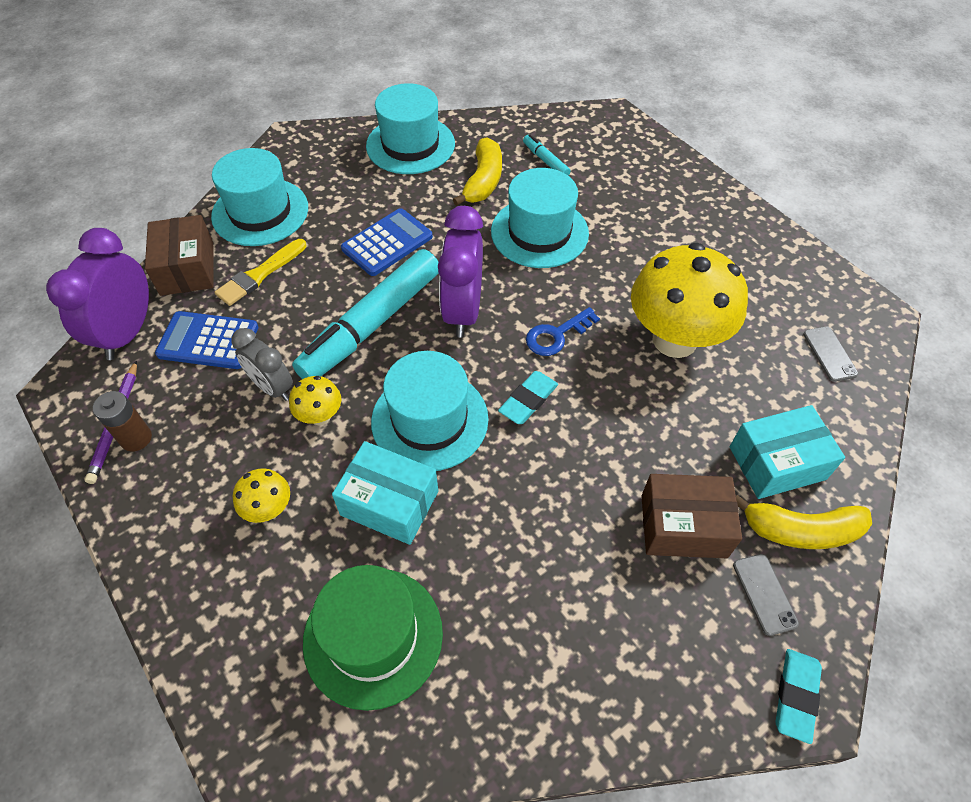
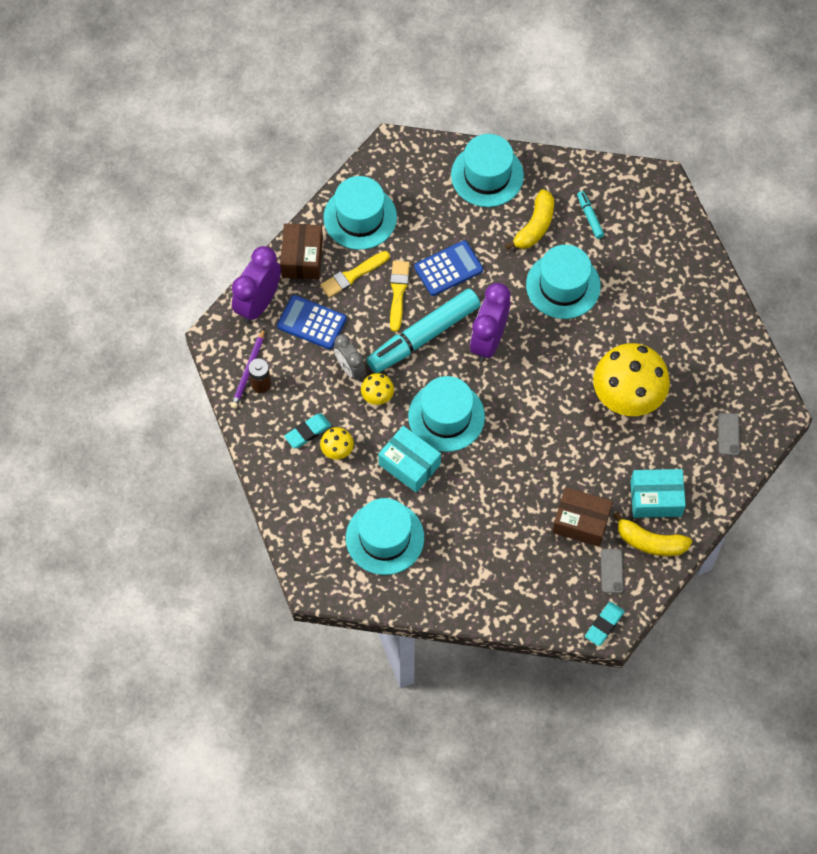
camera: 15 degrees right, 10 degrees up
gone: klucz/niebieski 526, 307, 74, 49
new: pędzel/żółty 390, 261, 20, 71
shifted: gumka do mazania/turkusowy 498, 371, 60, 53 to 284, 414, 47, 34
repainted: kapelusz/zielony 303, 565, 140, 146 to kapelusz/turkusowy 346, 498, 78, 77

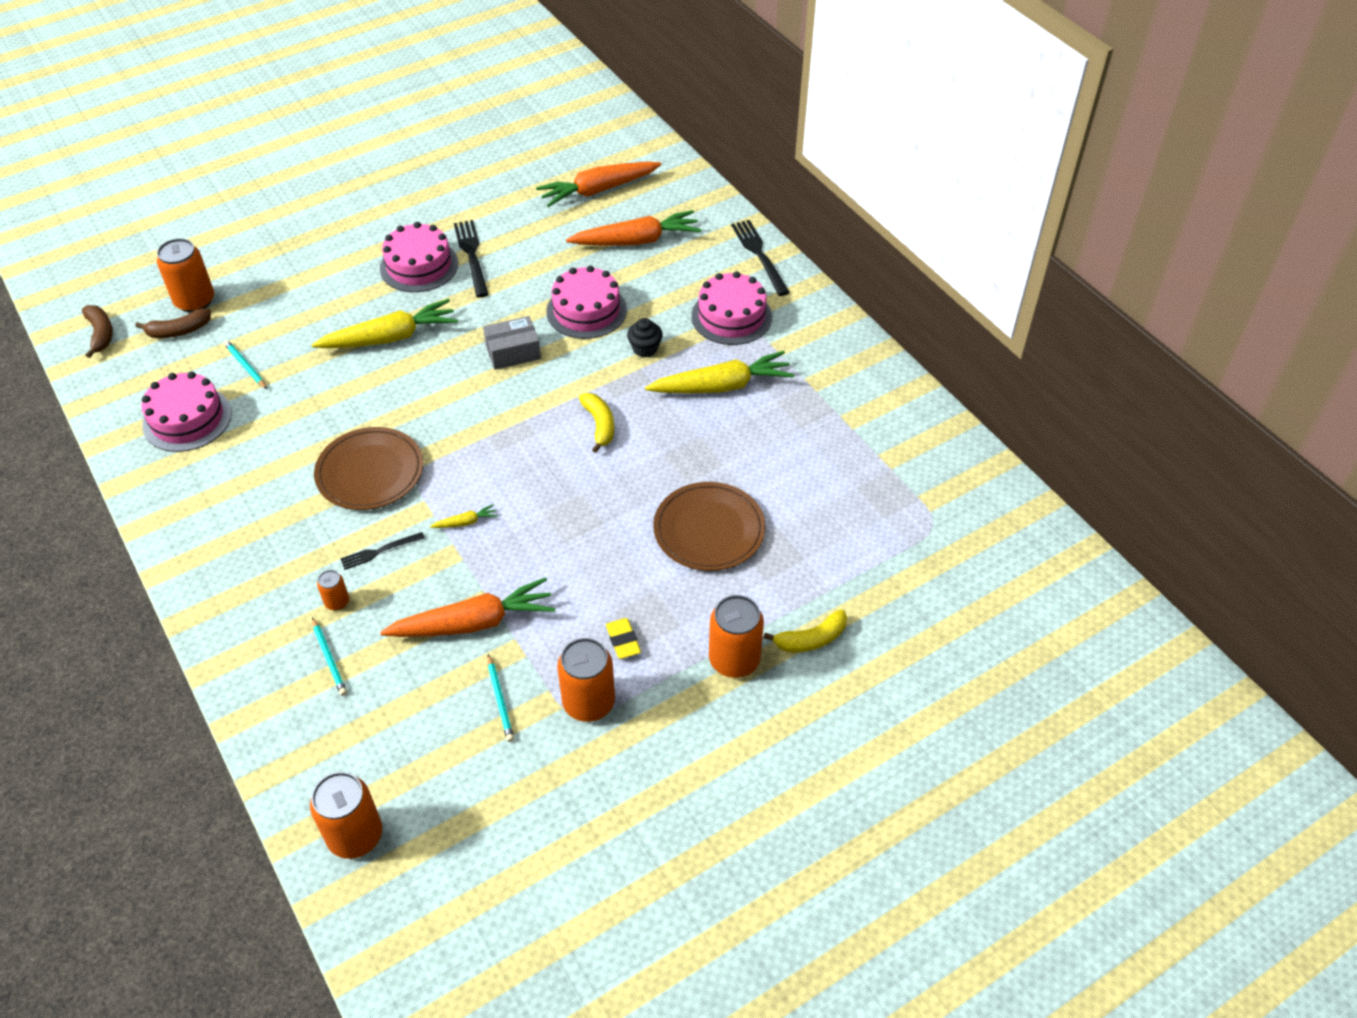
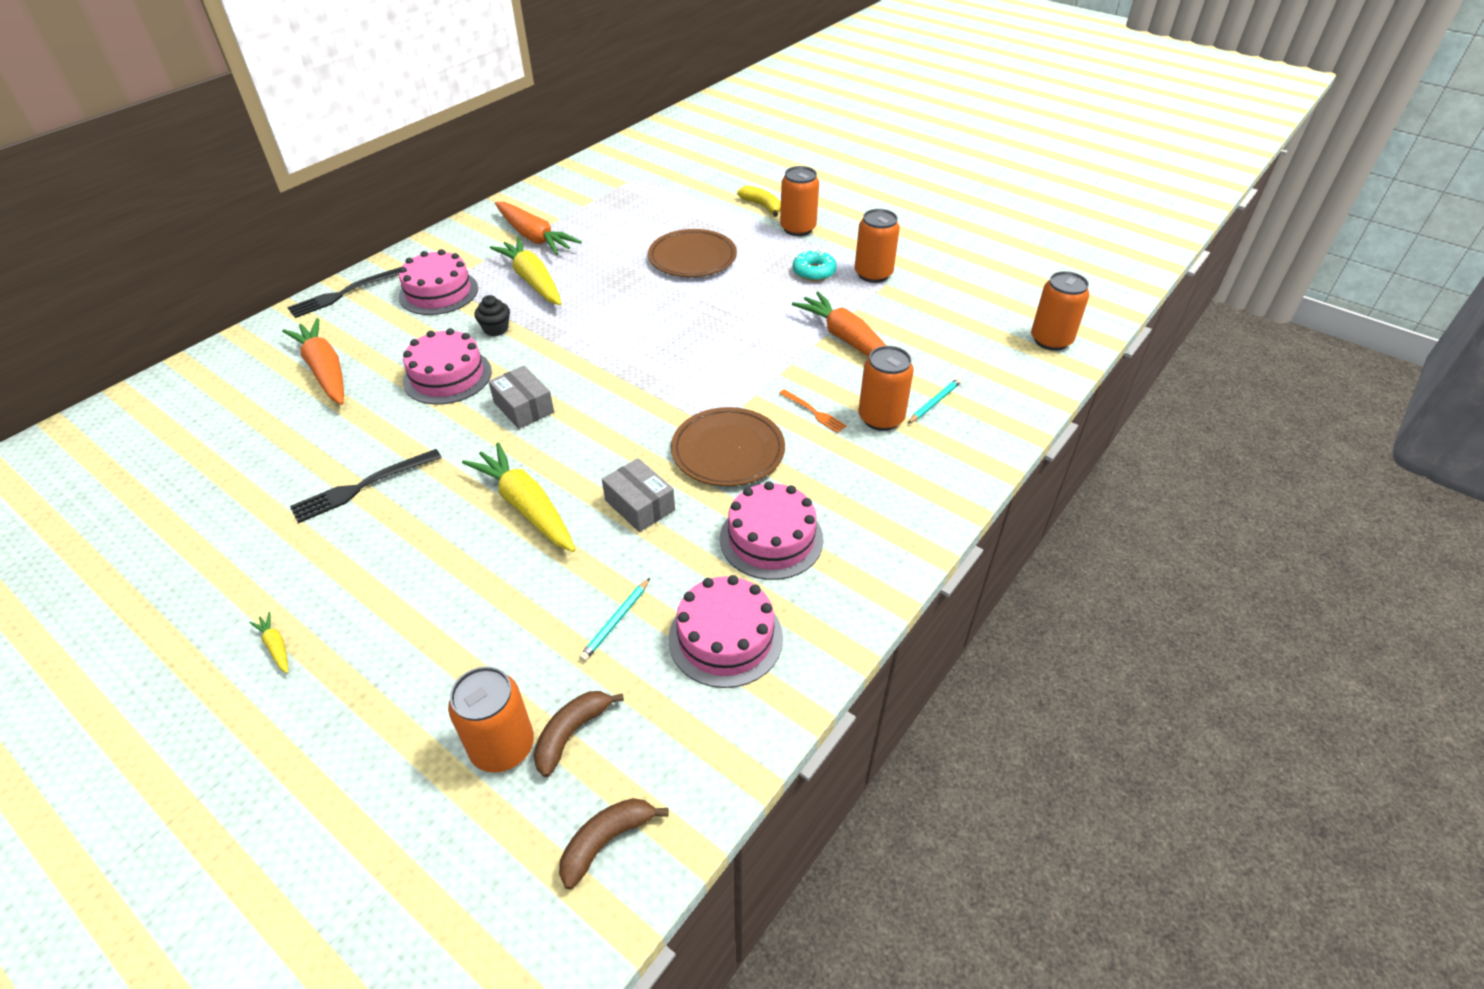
camera: 110 degrees left, 5 degrees down
gone: banan/żółty 579, 393, 35, 60; ołówek/turkusowy 488, 654, 26, 88
new: pudełko/szary 602, 458, 73, 74
shifted: marchewka/pomarańczowy 536, 162, 125, 45 to 495, 202, 87, 53; tort/różowy 380, 222, 78, 70 to 720, 481, 104, 99; marchewka/żółty 430, 504, 68, 24 to 249, 612, 39, 61
swapped: gumka do mazania/żółty 606, 618, 35, 41 to donut/turkusowy 793, 249, 44, 32
repainted: widelec/czarny 341, 532, 84, 38 to widelec/pomarańczowy 779, 389, 68, 44
rotated: banan/brązowy 135, 309, 76, 29 = 533, 691, 91, 86 105 degrees counterclockwise
scaled: puszka/pomarańczowy 317, 570, 32, 41 = 858, 346, 56, 85 x1.97

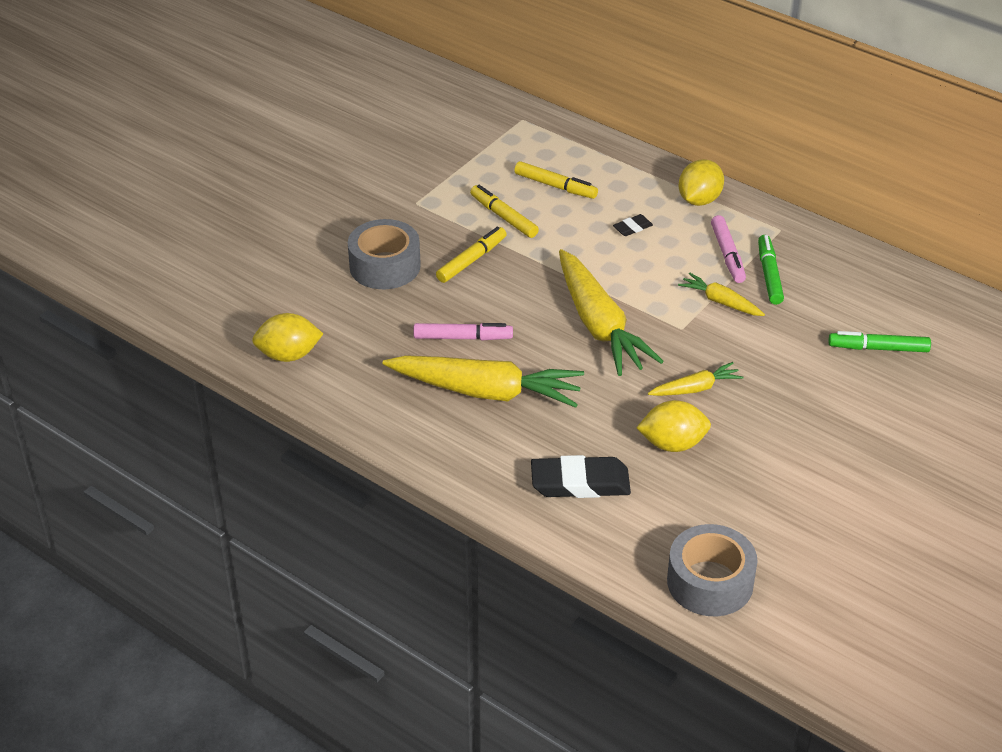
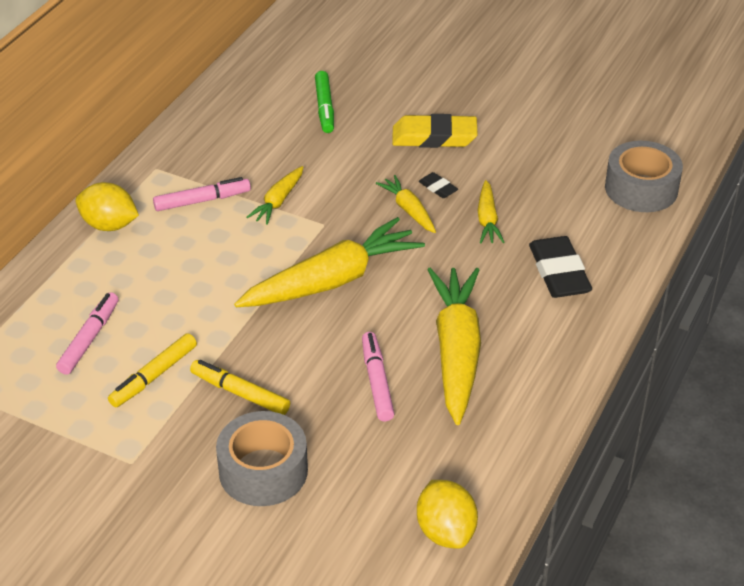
camera: 100 degrees left, 0 degrees up
gone: flamaster/zielony 758, 235, 26, 70
new: gumka do mazania/żółty 392, 114, 86, 34
shifted: gumka do mazania/czarny 613, 214, 40, 22 to 419, 172, 39, 26
swapped: cytryna/żółty 636, 400, 75, 52 to marchewka/żółty 477, 180, 27, 63
repainted: flamaster/żółty 514, 161, 84, 38 to flamaster/różowy 56, 292, 62, 83

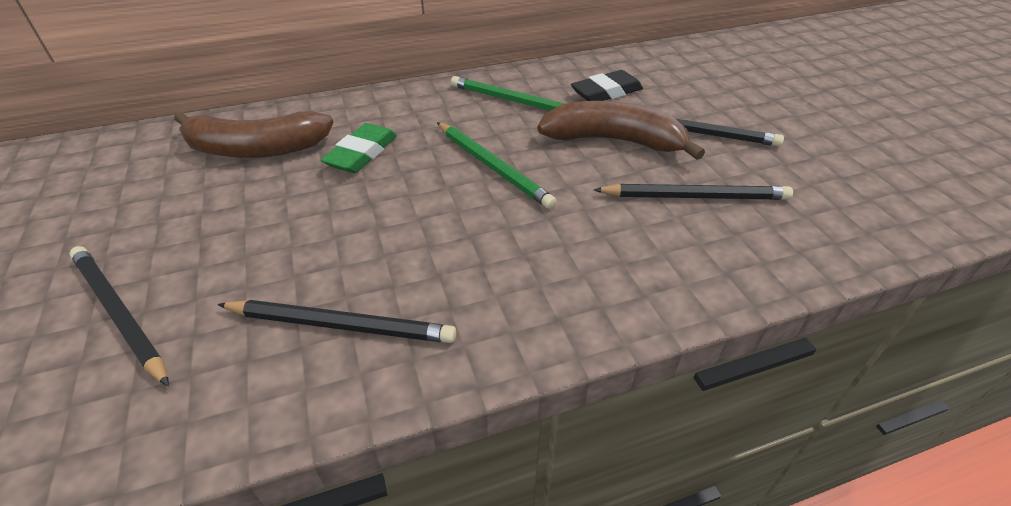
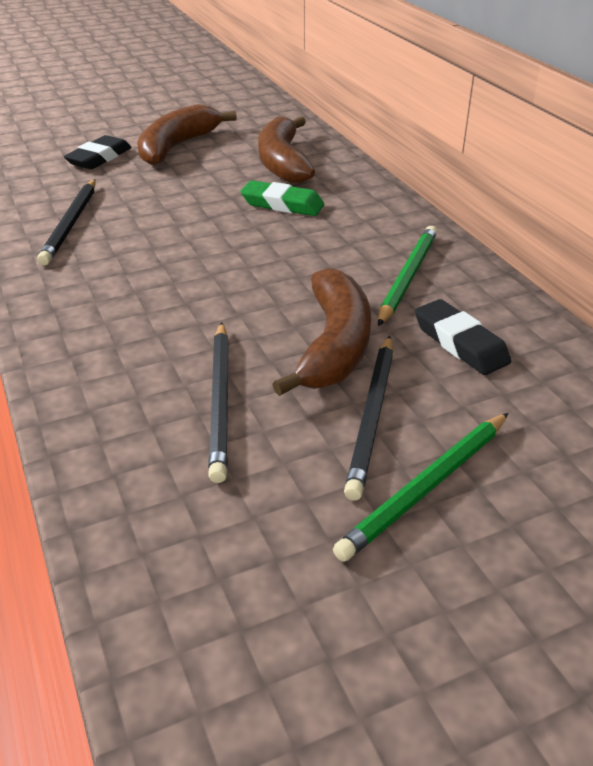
camera: 85 degrees right, 5 degrees down
new: banan/brązowy 137, 104, 100, 61
shifted: ołówek/zielony 437, 122, 120, 87 to 333, 413, 175, 149
swapped: ołówek/czarny 69, 246, 100, 140 to gumka do mazania/czarny 64, 135, 67, 34

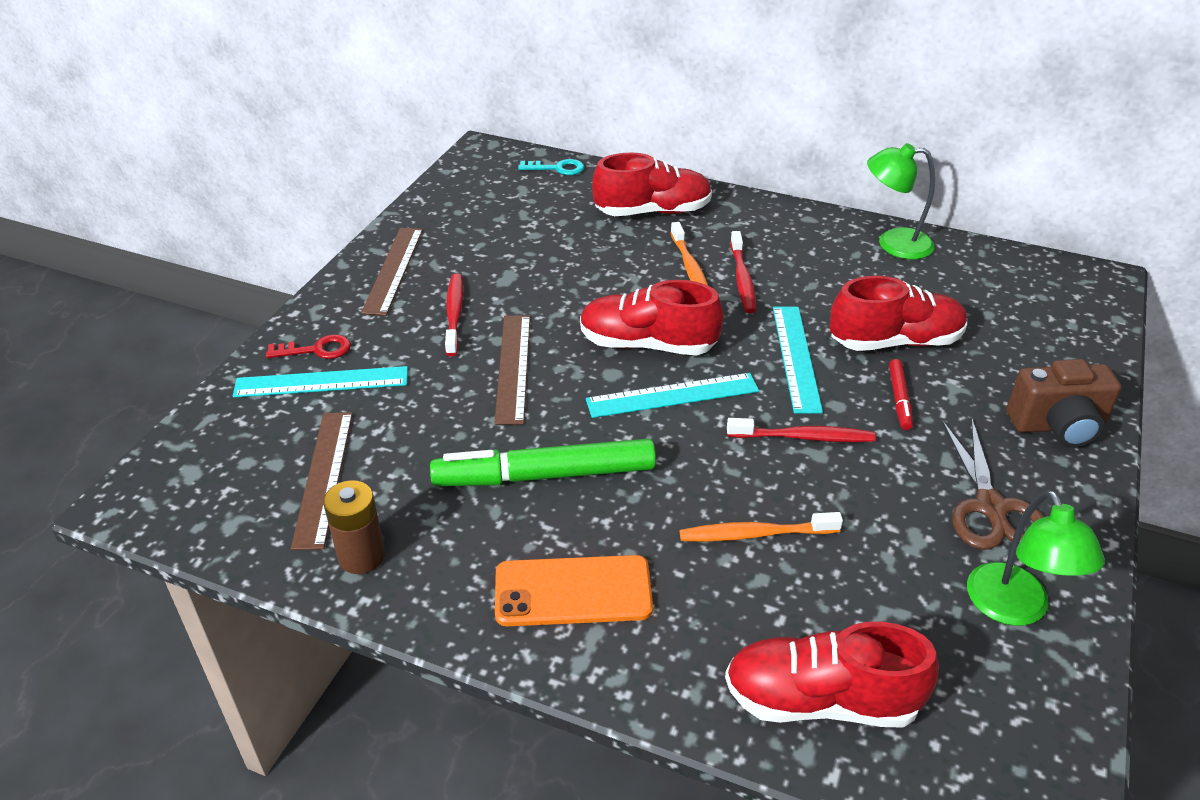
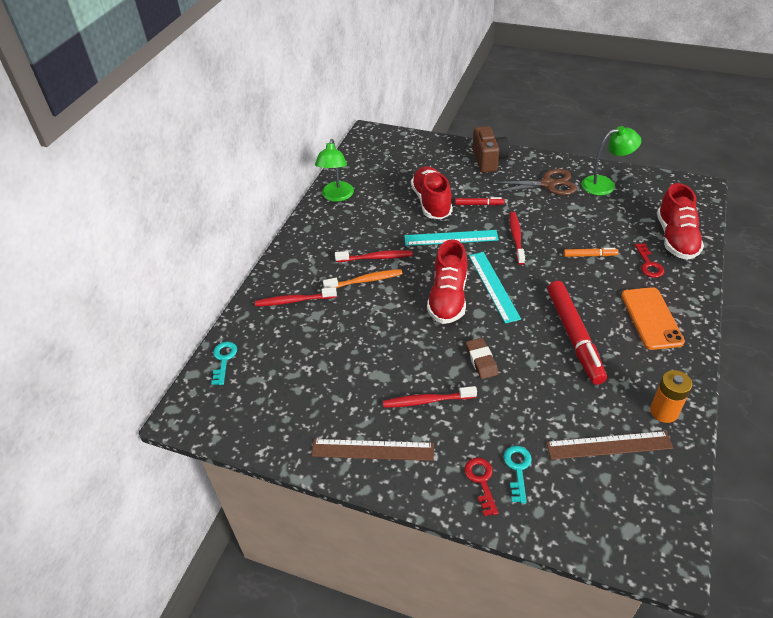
camera: 90 degrees left, 5 degrees up
new: klucz/czerwony 635, 243, 29, 35
swapped: but/czerwony 592, 152, 120, 64 to szczoteczka do zębów/czerwony 255, 287, 82, 19; linijka/brązowy 494, 315, 36, 110 to gumka do mazania/brązowy 466, 338, 32, 41; linijka/turkusowy 233, 366, 175, 32 to klucz/turkusowy 503, 446, 29, 57; szczoteczka do zębów/pomarańczowy 679, 512, 164, 30 to flamaster/pomarańczowy 564, 248, 55, 9
repainted: flamaster/zielony 430, 439, 226, 47 to flamaster/czerwony 547, 281, 60, 104; bateria/brązowy 323, 480, 62, 94 to bateria/pomarańczowy 650, 370, 42, 53

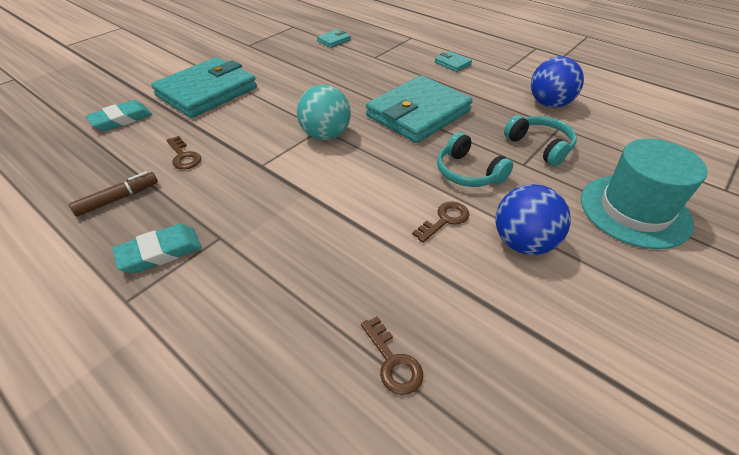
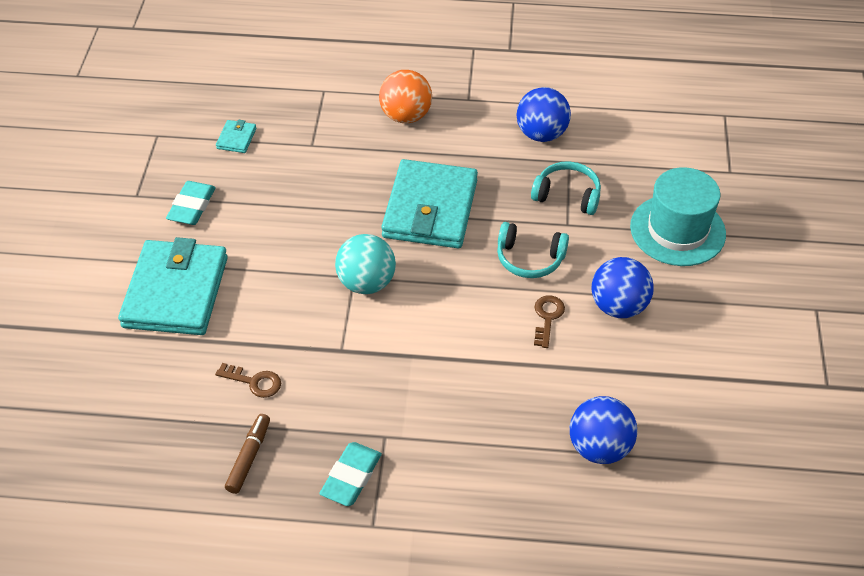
camera: 35 degrees left, 5 degrees up
shifted: gumka do mazania/turkusowy 86, 100, 66, 31 to 166, 181, 50, 44
swapped: portfel/turkusowy 435, 51, 37, 21 to piłka/pomarańczowy 379, 70, 53, 53; klucz/brązowy 361, 316, 62, 79 to piłka/niebieski 570, 396, 67, 68

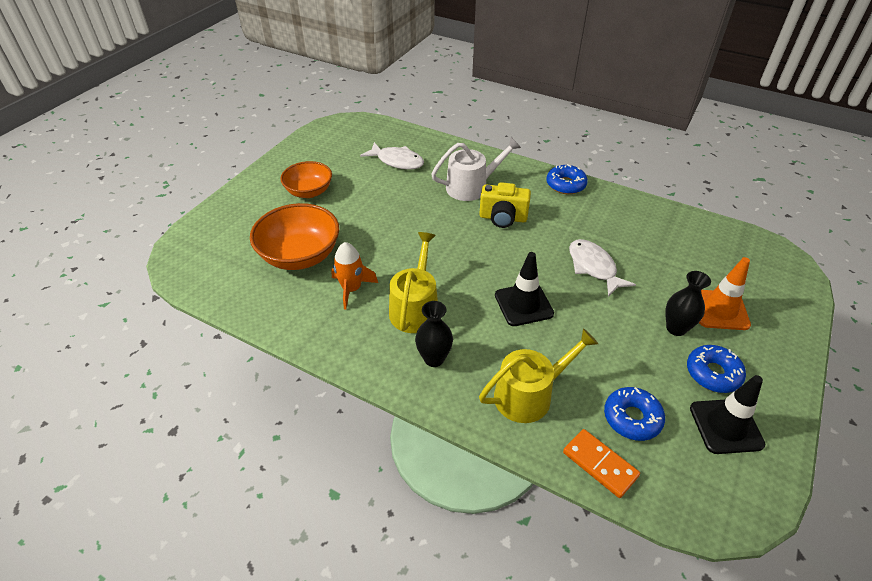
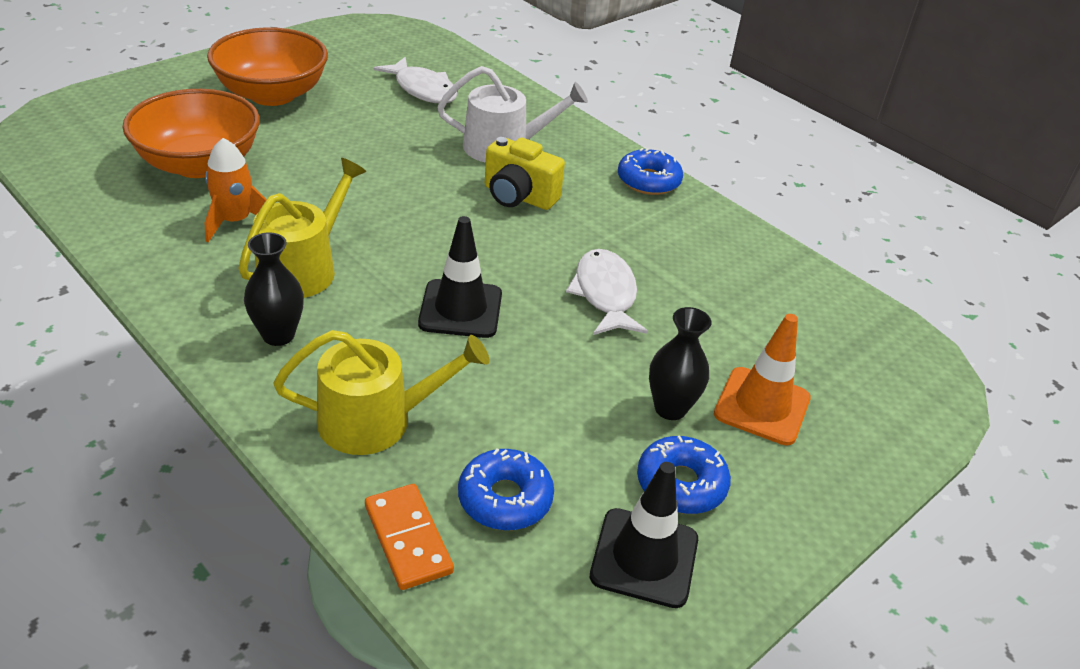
camera: 15 degrees right, 5 degrees down
scaled: miska/pomarańczowy 280, 161, 52, 37 = 207, 27, 121, 79 x1.52

